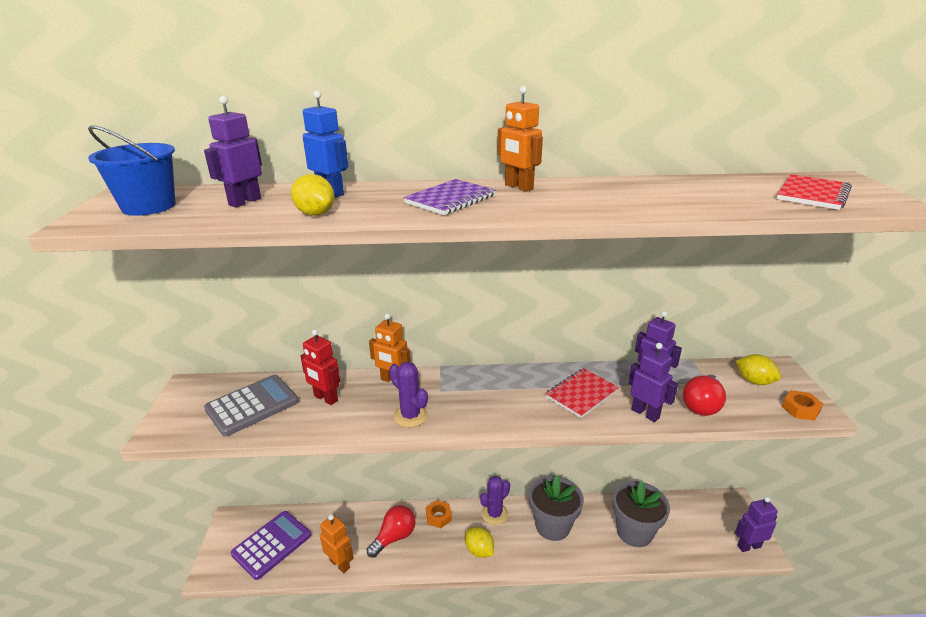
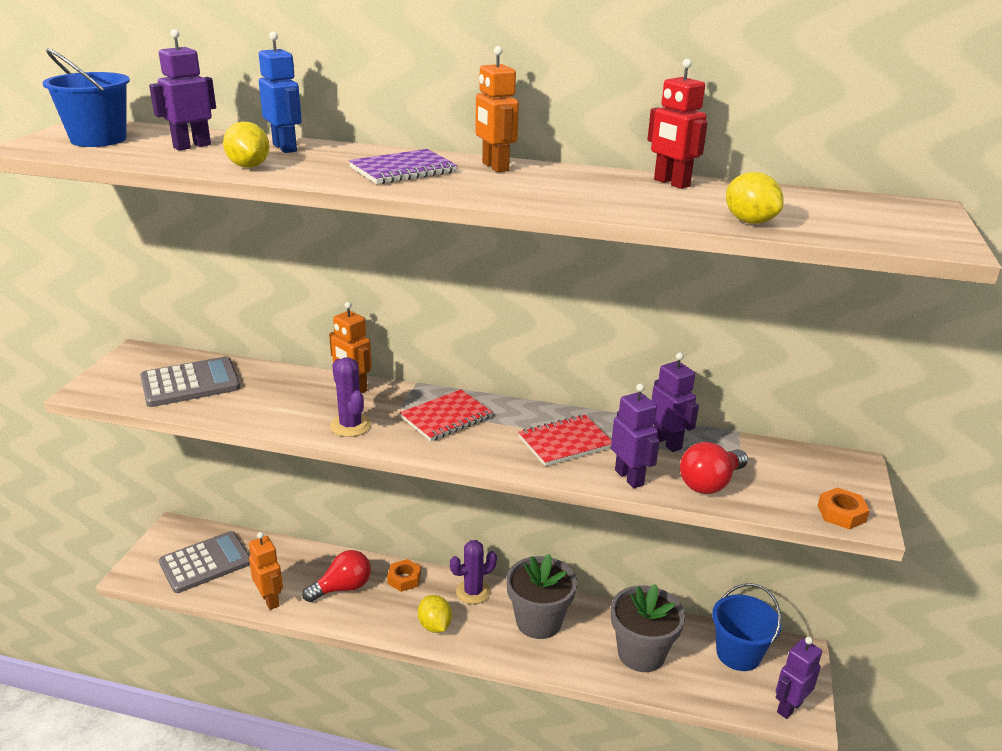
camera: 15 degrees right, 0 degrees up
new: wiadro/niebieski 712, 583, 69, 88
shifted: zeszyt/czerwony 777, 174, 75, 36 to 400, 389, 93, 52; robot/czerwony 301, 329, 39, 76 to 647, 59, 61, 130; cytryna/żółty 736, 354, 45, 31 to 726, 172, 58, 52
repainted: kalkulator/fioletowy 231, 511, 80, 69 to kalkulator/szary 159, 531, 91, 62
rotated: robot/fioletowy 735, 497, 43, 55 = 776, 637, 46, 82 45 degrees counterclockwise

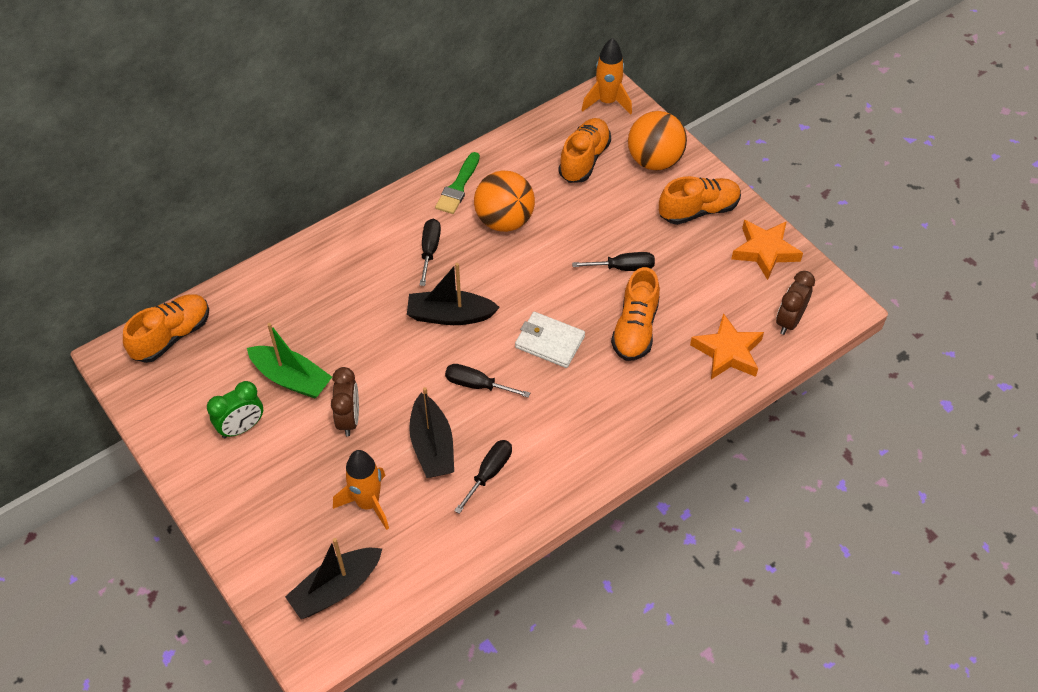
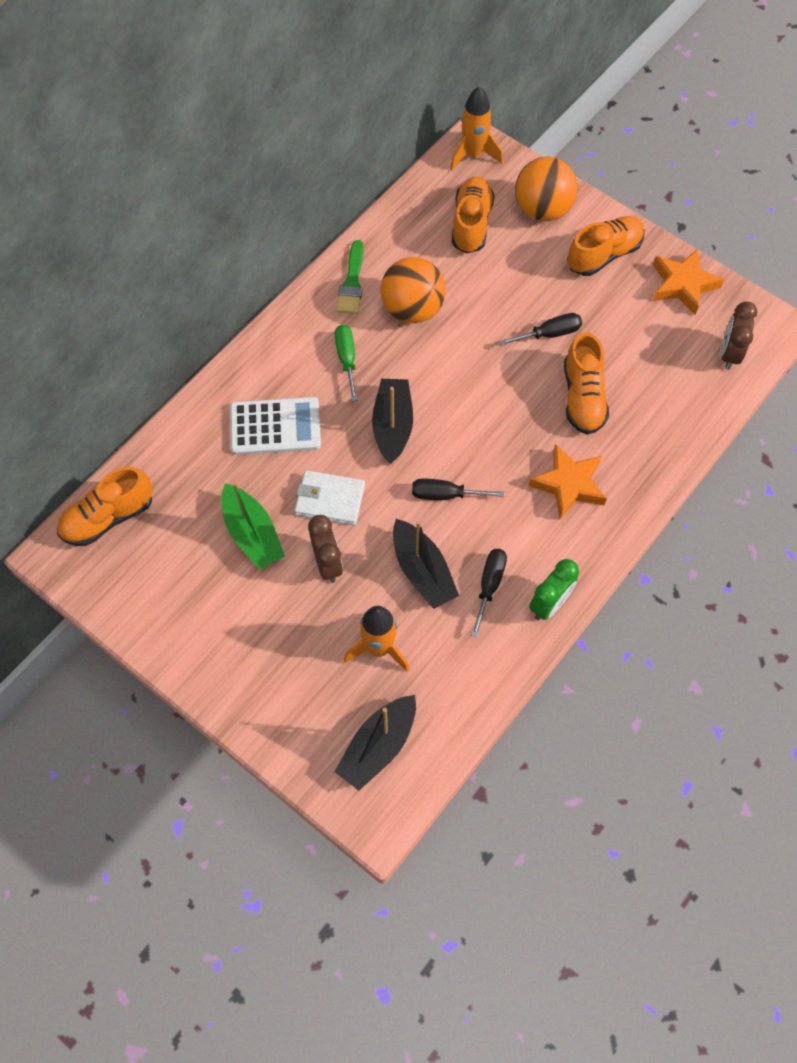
camera: 15 degrees left, 10 degrees up
new: kalkulator/biały 230, 397, 91, 58
shifted: portfel/biały 515, 312, 70, 56 to 295, 470, 70, 55; gwiazda/pomarańczowy 690, 313, 74, 67 to 529, 444, 78, 76; budzik/zielony 207, 381, 56, 57 to 529, 559, 50, 61
repainted: śrubokręt/czarny 420, 219, 21, 67 to śrubokręt/zielony 335, 325, 23, 77
rotated: łódka/czarny 407, 263, 93, 62 = 372, 379, 41, 85 105 degrees clockwise; but/pomarańczowy 123, 294, 86, 69 = 57, 467, 96, 79 150 degrees counterclockwise; łódka/zielony 247, 323, 85, 75 = 221, 482, 64, 88 45 degrees clockwise

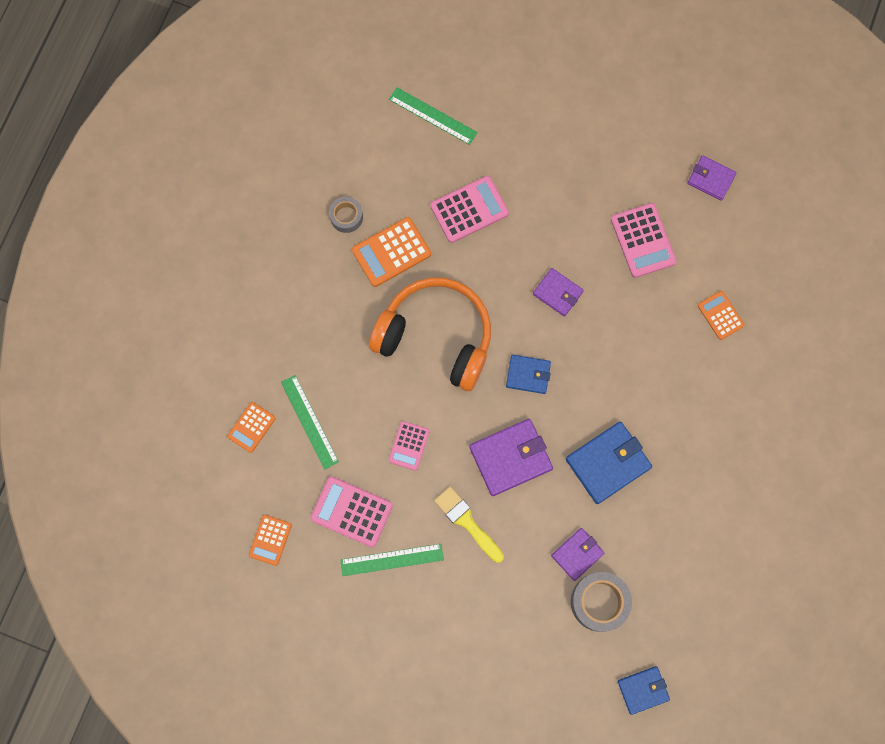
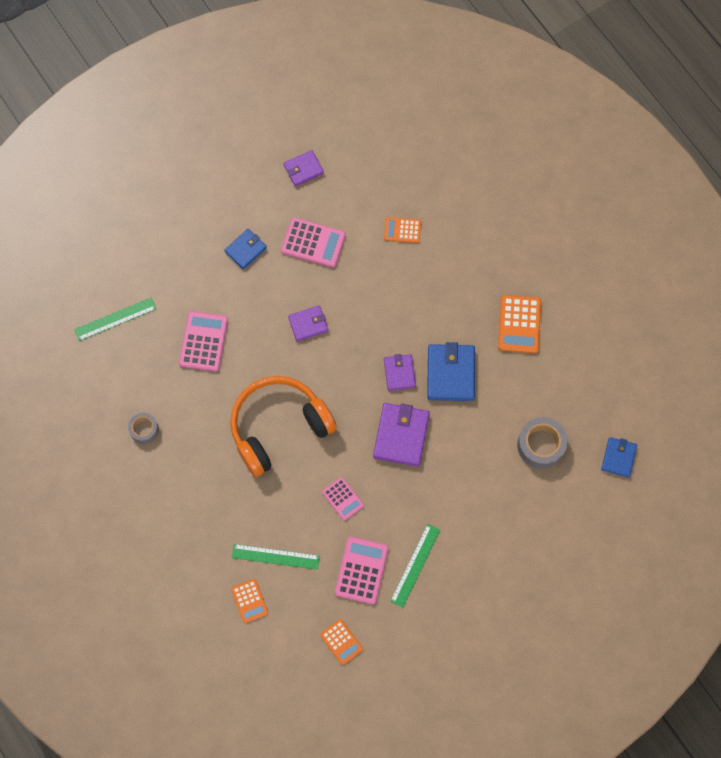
camera: 55 degrees left, 5 degrees down
gone: pędzel/żółty 434, 486, 70, 77
shifted: kalkulator/pomarańczowy 352, 217, 79, 70 to 498, 295, 43, 58; portfel/niebieski 506, 355, 45, 39 to 224, 229, 43, 40; portfel/fioletowy 551, 528, 53, 53 to 384, 354, 32, 37
rotated: kalkulator/różowy 310, 476, 83, 71 = 335, 537, 53, 67 135 degrees clockwise

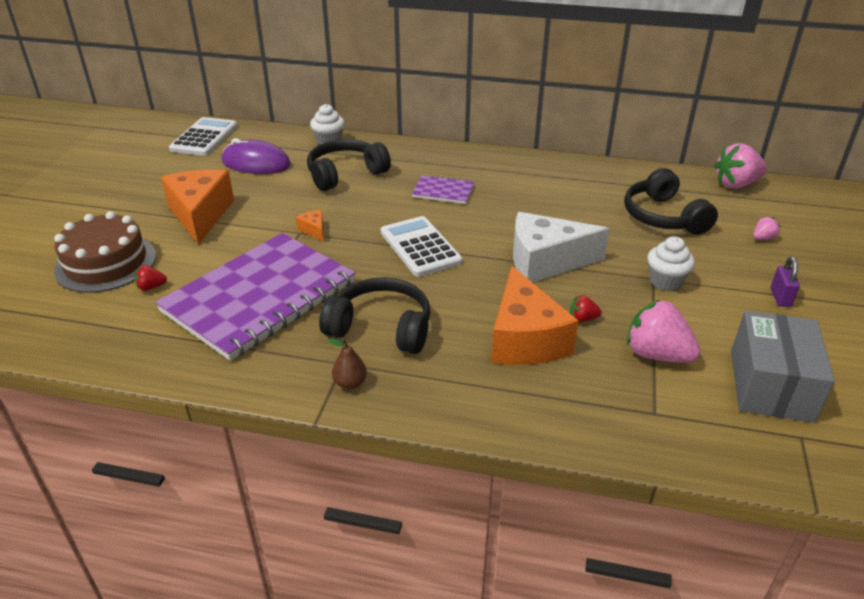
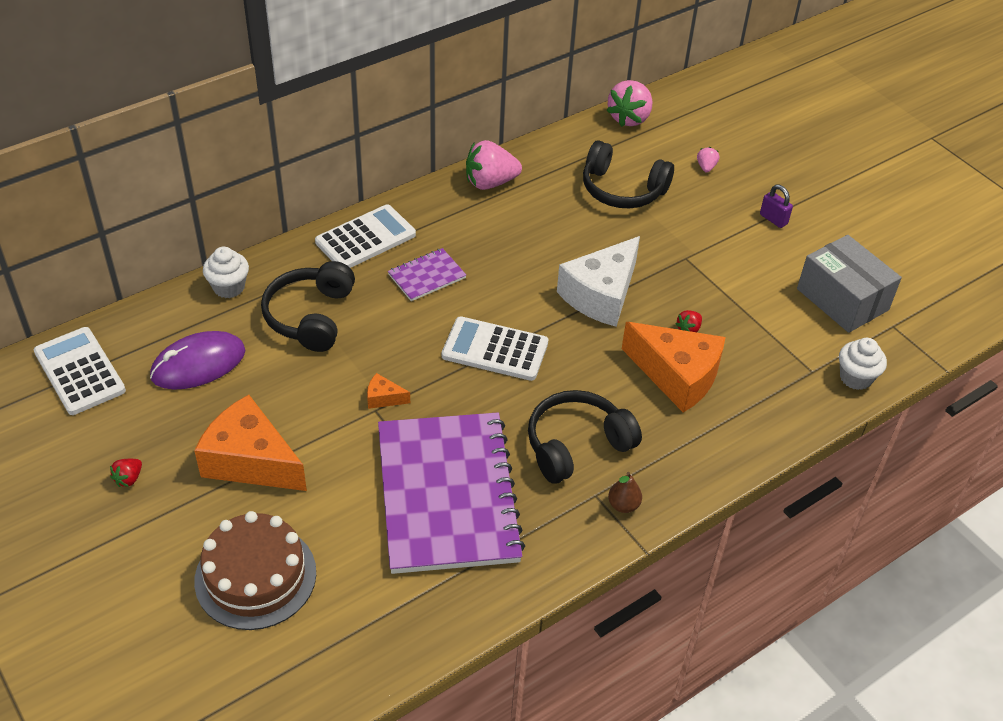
camera: 50 degrees left, 10 degrees up
new: kalkulator/biały 315, 204, 101, 64
shifted: muffinka/biały 647, 236, 48, 55 to 839, 338, 48, 52; truskawka/czerwony 135, 265, 32, 26 to 110, 459, 32, 28; truskawka/różowy 627, 300, 74, 63 to 466, 140, 56, 50

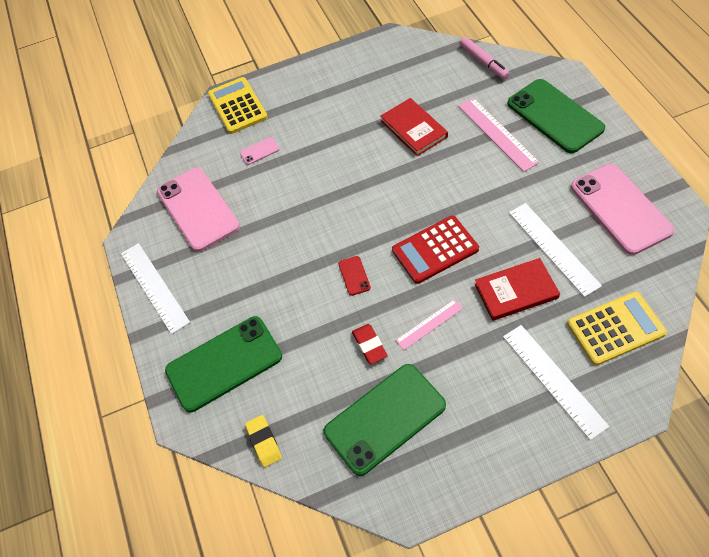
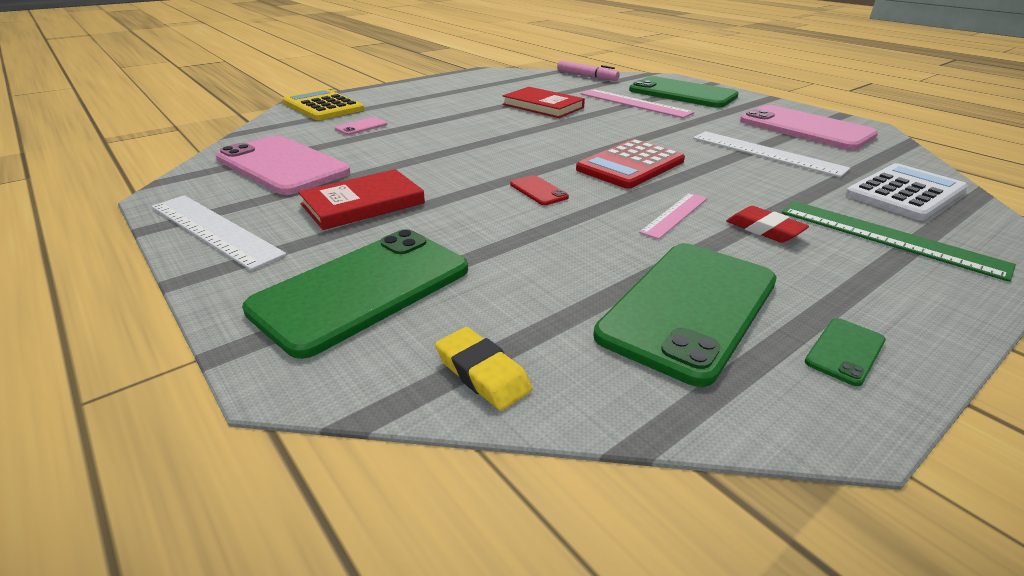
camera: 25 degrees left, 25 degrees down
new: telefon/zielony 805, 318, 81, 68
shifted: książka/czerwony 475, 258, 85, 63 to 298, 169, 127, 61; gumka do mazania/czerwony 352, 324, 35, 40 to 726, 206, 83, 37
repainted: kalkulator/żółty 567, 291, 100, 74 to kalkulator/biały 845, 163, 123, 58; linijka/biały 503, 325, 107, 115 to linijka/zielony 782, 201, 234, 81

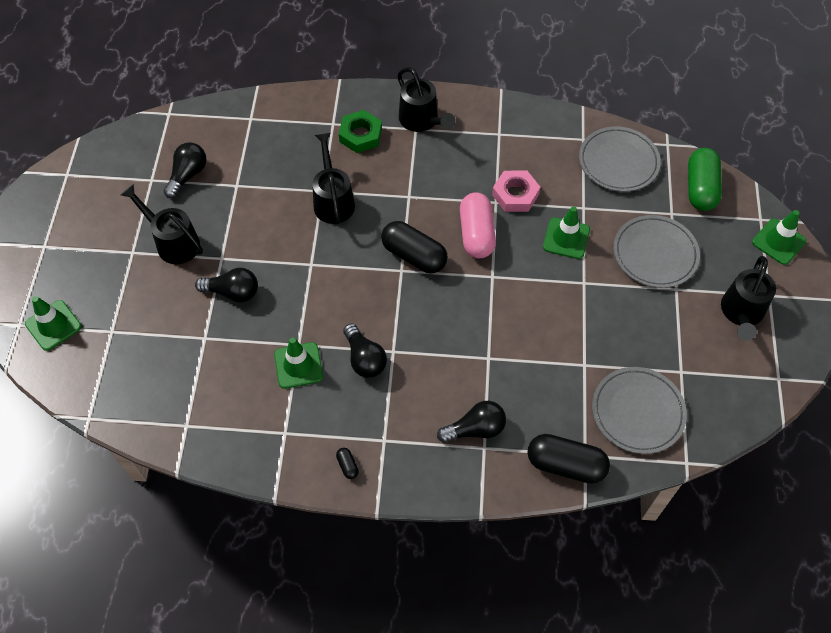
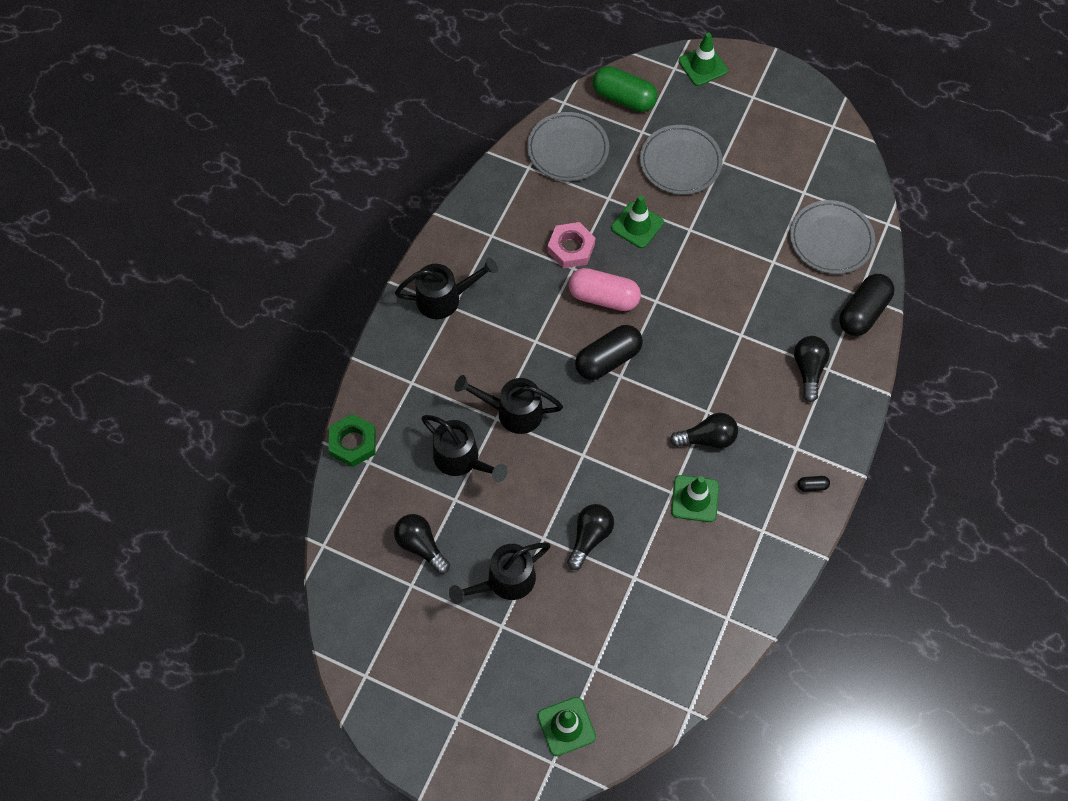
camera: 70 degrees left, 5 degrees up
shifted: nakrętka/zielony 339, 110, 43, 43 to 328, 414, 48, 53; konewka/czarny 721, 256, 55, 85 to 421, 415, 87, 67

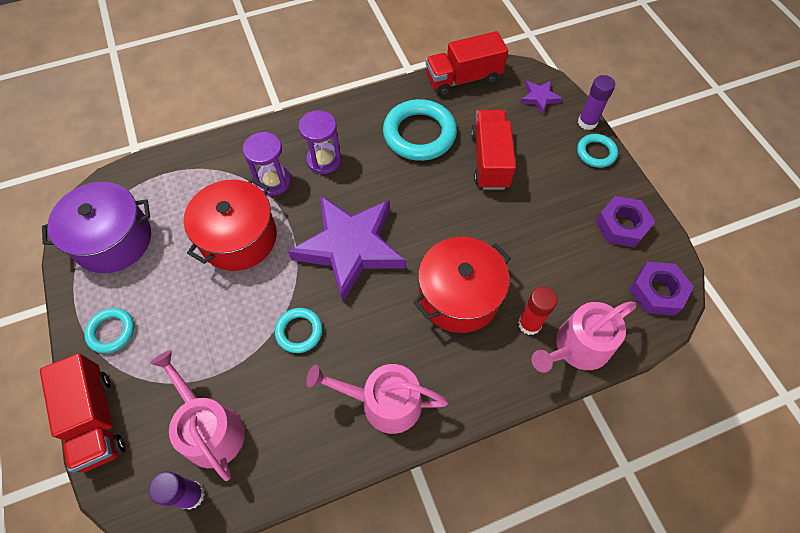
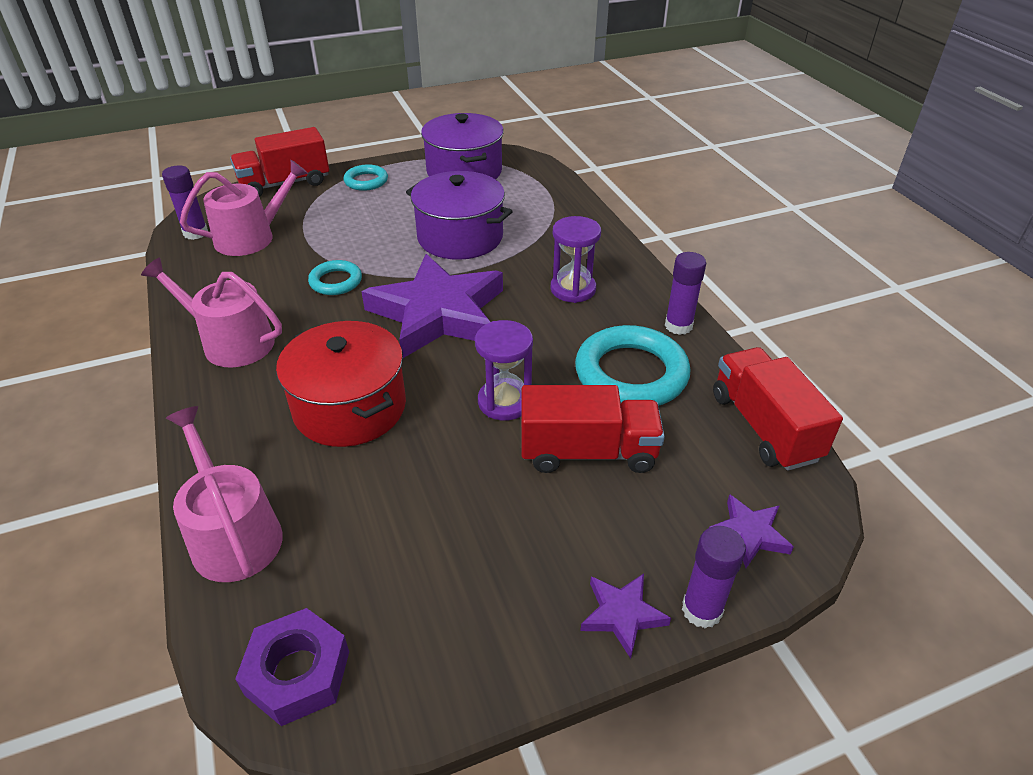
camera: 90 degrees right, 20 degrees down
gone: nakrętka/fioletowy 596, 196, 59, 52; klej w sztyfcie/czerwony 518, 287, 40, 48
new: klej w sztyfcie/fioletowy 665, 252, 41, 83
shifted: klepsydra/fioletowy 243, 132, 48, 64 to 475, 320, 58, 101
swapped: pierścień/turkusowy 577, 134, 41, 34 to gwiazda/fioletowy 580, 573, 91, 86
repainted: garnek/czerwony 184, 178, 93, 93 to garnek/fioletowy 406, 171, 107, 89
rotated: konewka/różowy 306, 364, 142, 70 = 141, 257, 141, 111 75 degrees counterclockwise

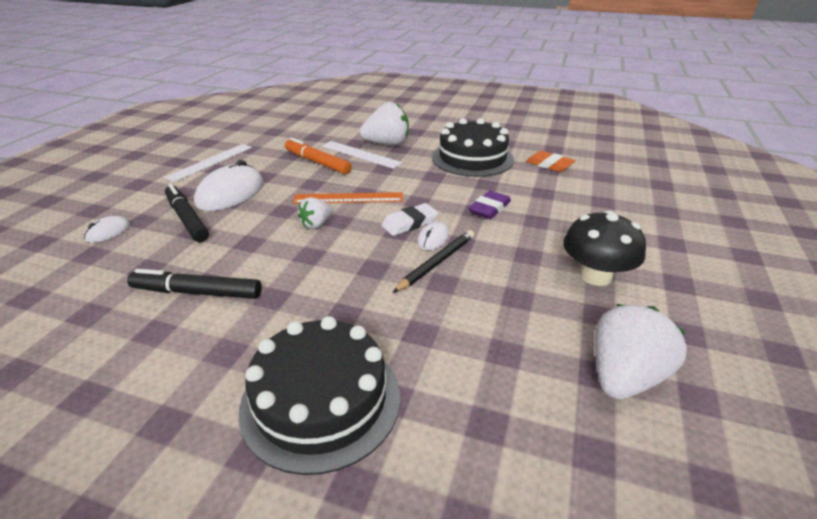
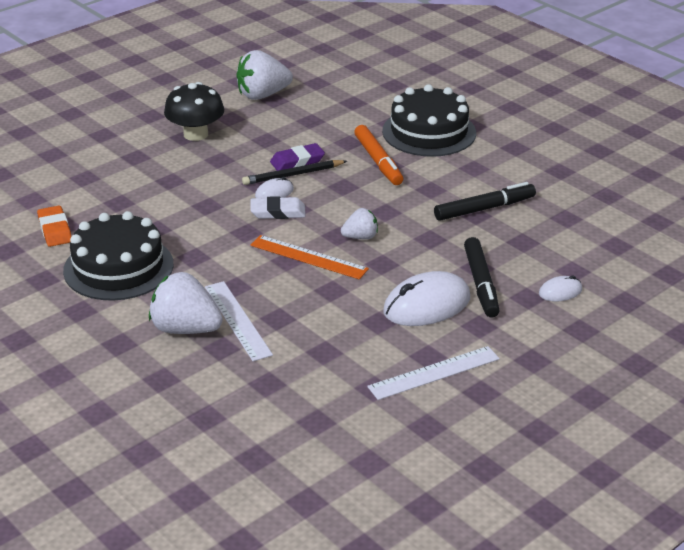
camera: 150 degrees left, 0 degrees up
shifted: flamaster/pomarańczowy 285, 138, 67, 36 to 354, 125, 49, 60; gumka do mazania/fioletowy 468, 191, 43, 28 to 270, 143, 55, 28
rotated: flamaster/czarny 127, 269, 135, 30 = 434, 182, 102, 39 60 degrees counterclockwise

